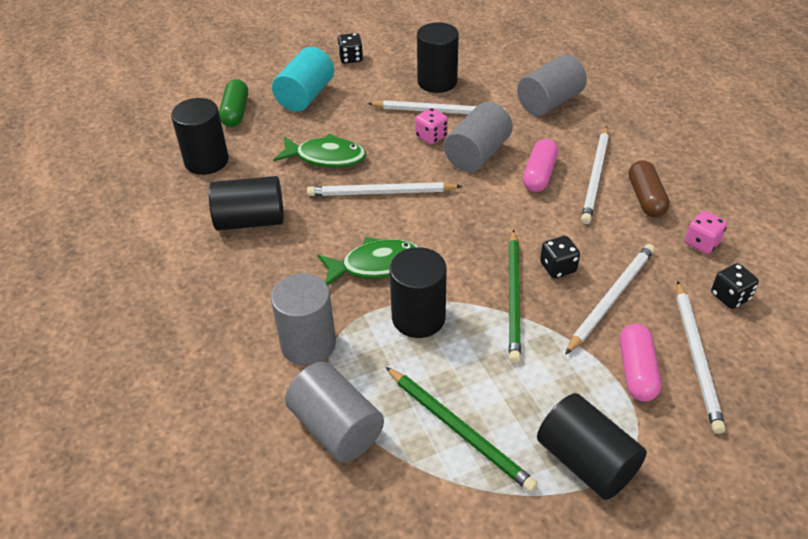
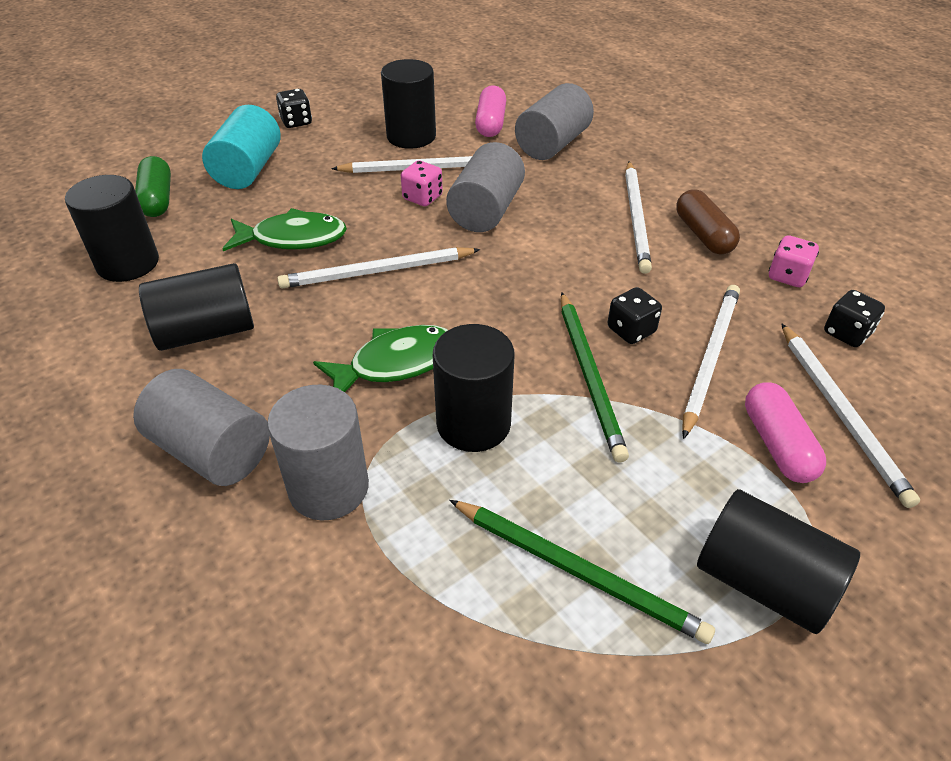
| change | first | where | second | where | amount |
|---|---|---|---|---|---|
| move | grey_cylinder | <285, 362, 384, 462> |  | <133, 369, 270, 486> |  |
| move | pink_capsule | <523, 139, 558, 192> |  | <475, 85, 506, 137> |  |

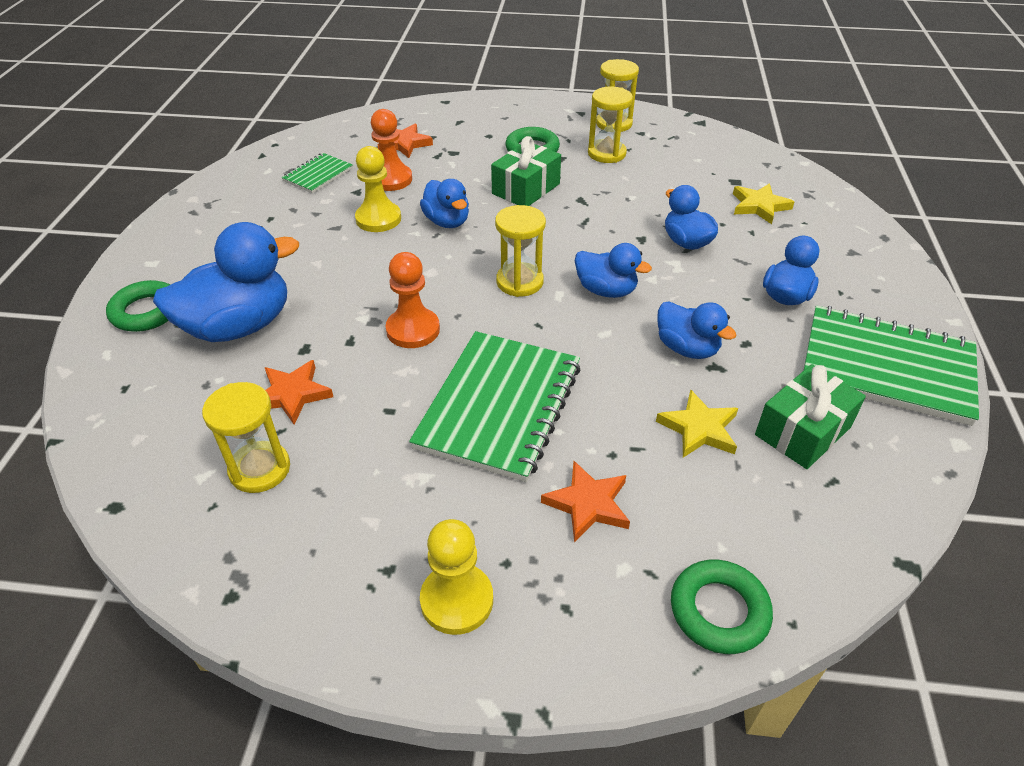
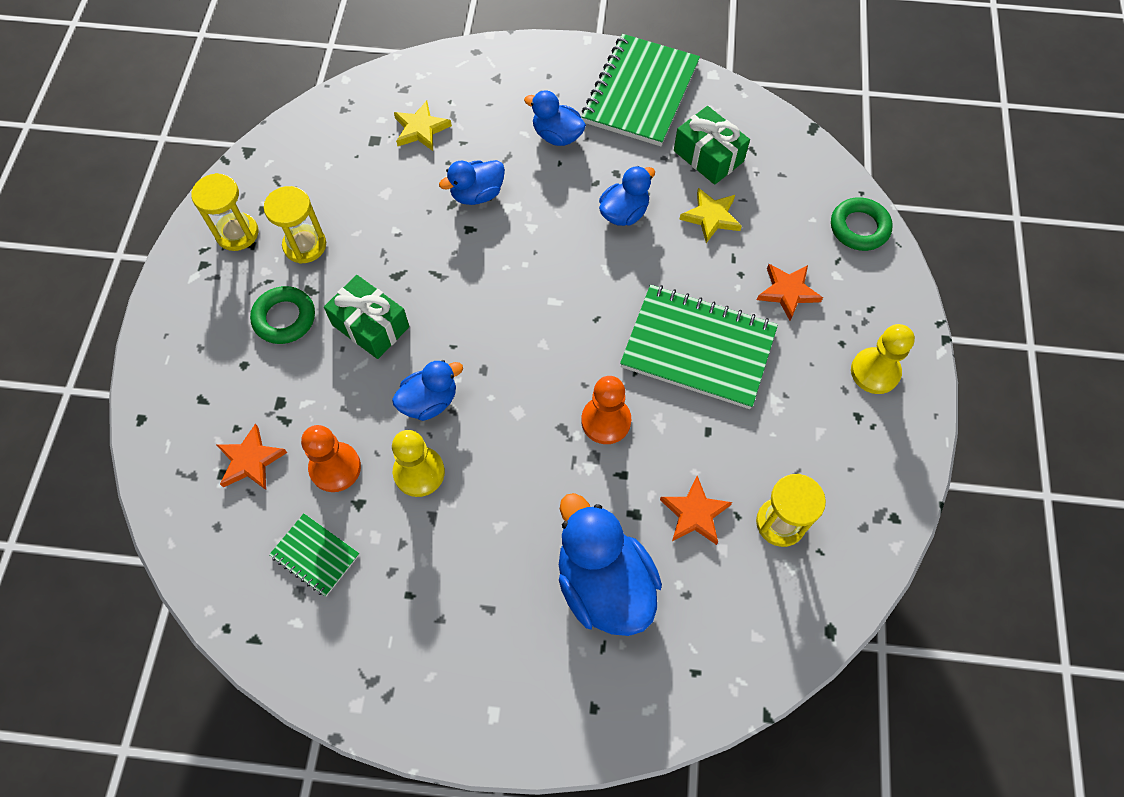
| change | first | where | second | where | amount |
|---|---|---|---|---|---|
| delete | green_ring | <106, 280, 170, 332> |  |  |  |
| delete | yellow_hourglass | <495, 205, 546, 297> |  |  |  |
| delete | blue_duck | <575, 243, 652, 298> |  |  |  |

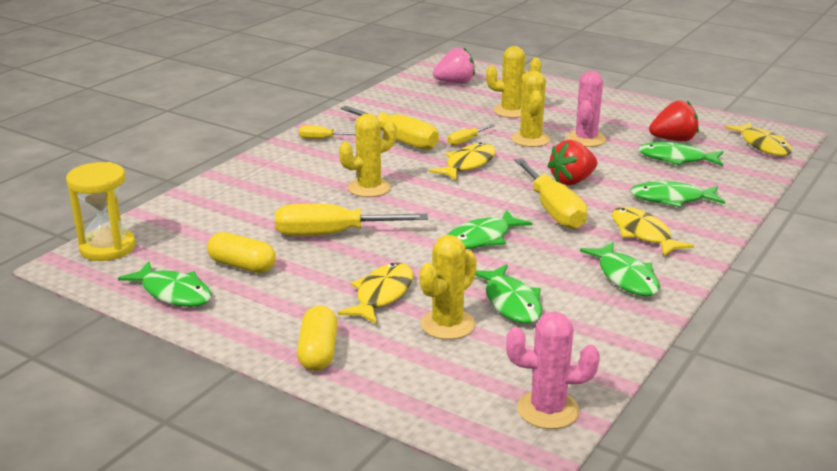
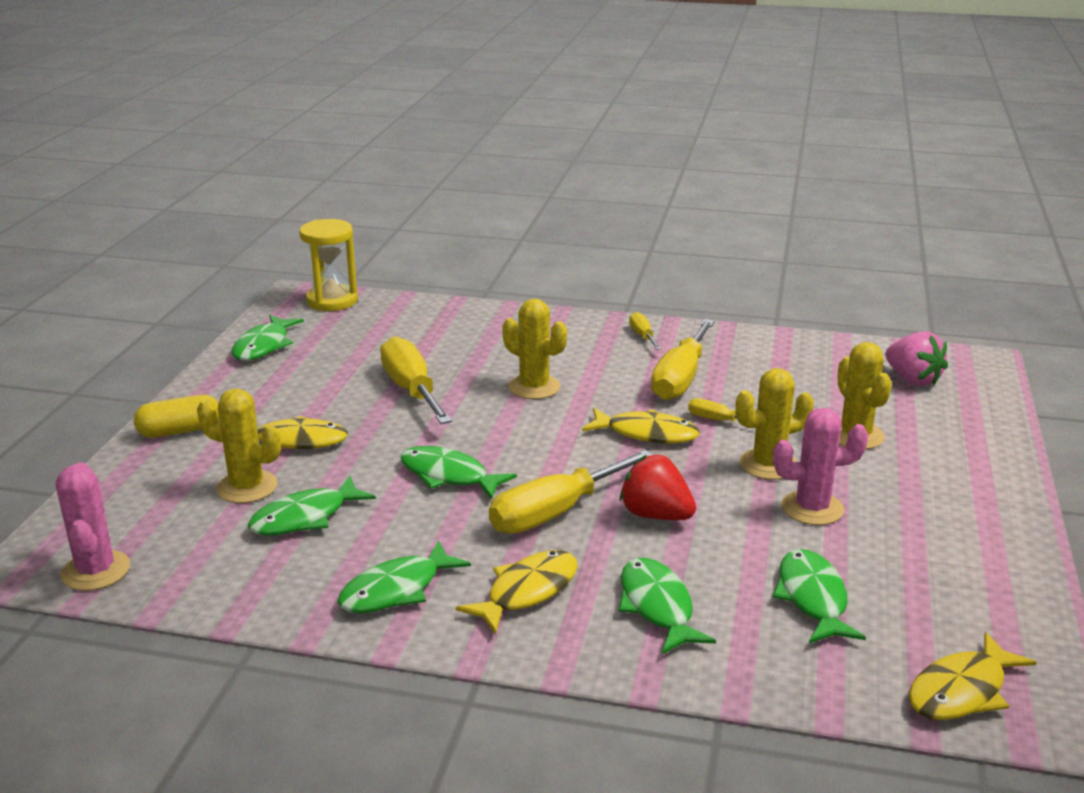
| change | first | where | second | where | amount |
|---|---|---|---|---|---|
| delete | yellow_capsule | <207, 232, 276, 273> |  |  |  |
| delete | red_strawberry | <649, 101, 699, 141> |  |  |  |

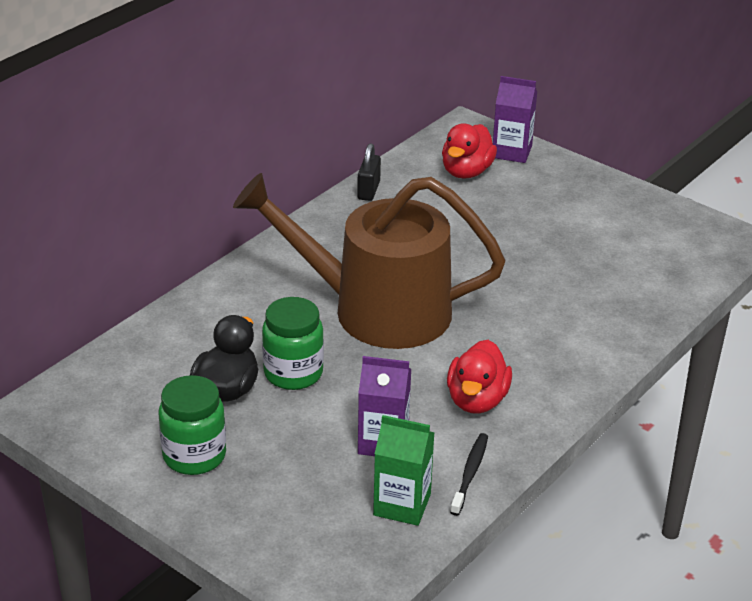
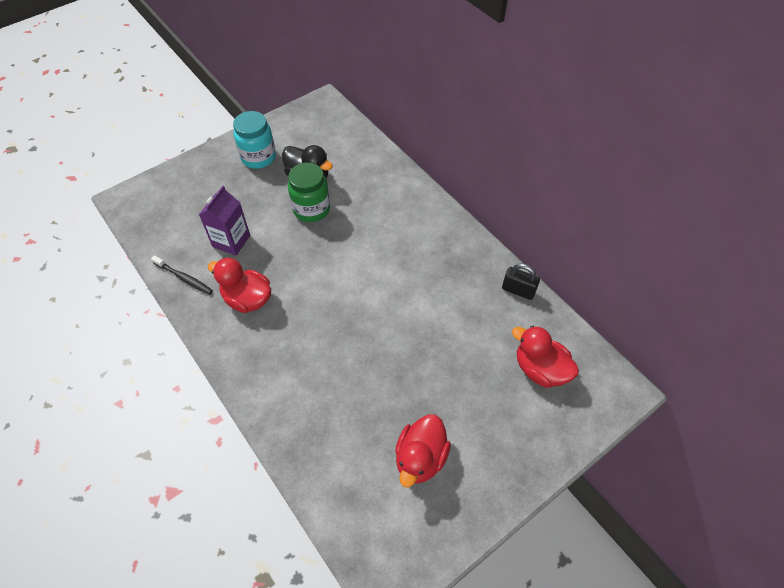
| change | first | where | second | where | amount |
|---|---|---|---|---|---|
| recolor | green_jar | <159, 375, 226, 475> | turquoise_jar | <233, 111, 276, 169> |  |
| insert |  |  | red_duck | <395, 414, 451, 488> |  |
| delete | brown_watering_can | <233, 173, 505, 349> |  |  |  |
| delete | green_carton | <373, 415, 435, 526> |  |  |  |
| delete | purple_carton | <493, 76, 537, 163> |  |  |  |

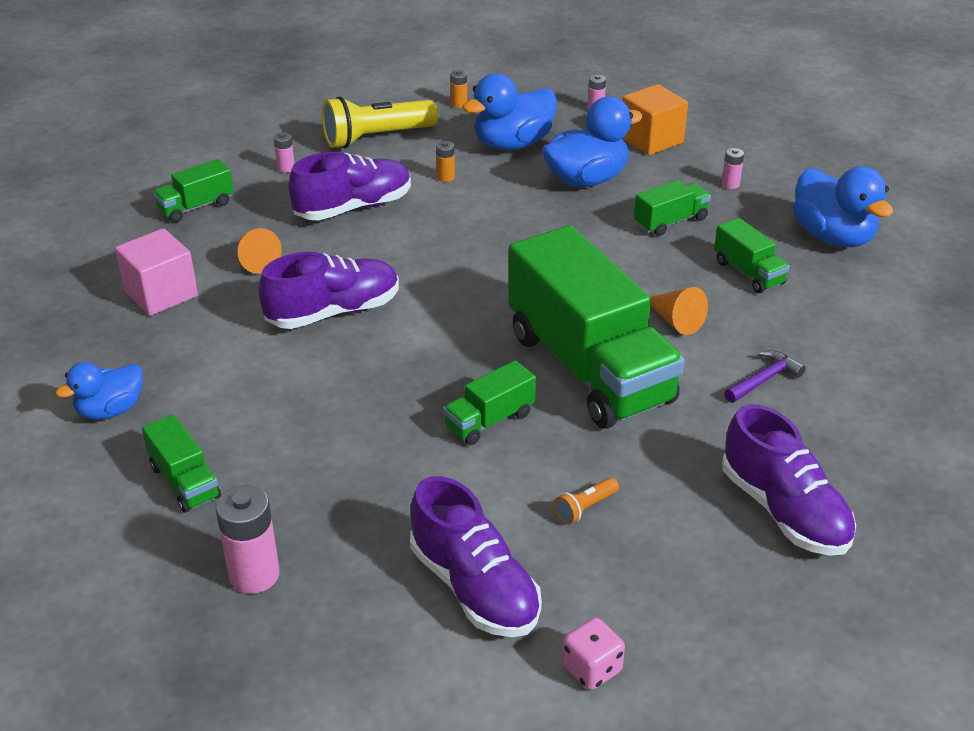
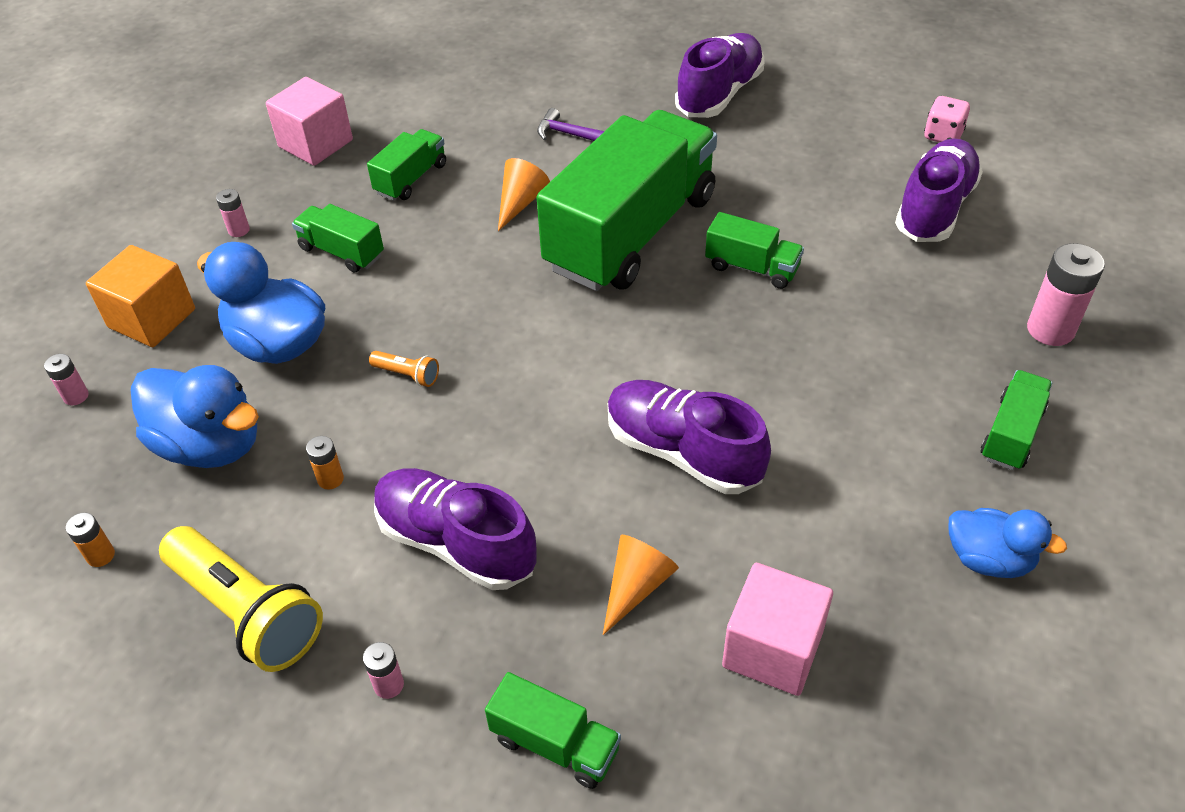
| change | first | where | second | where | amount |
|---|---|---|---|---|---|
| replace | blue_duck | <793, 166, 893, 247> | pink_cube | <266, 77, 353, 166> |  |
| move | orange_flashlight | <554, 478, 619, 524> |  | <369, 351, 439, 387> |  |

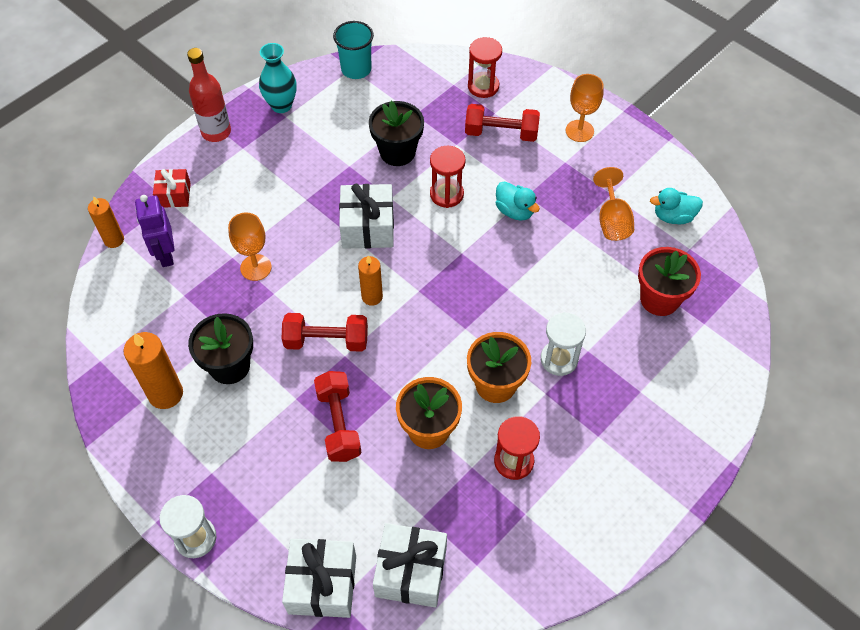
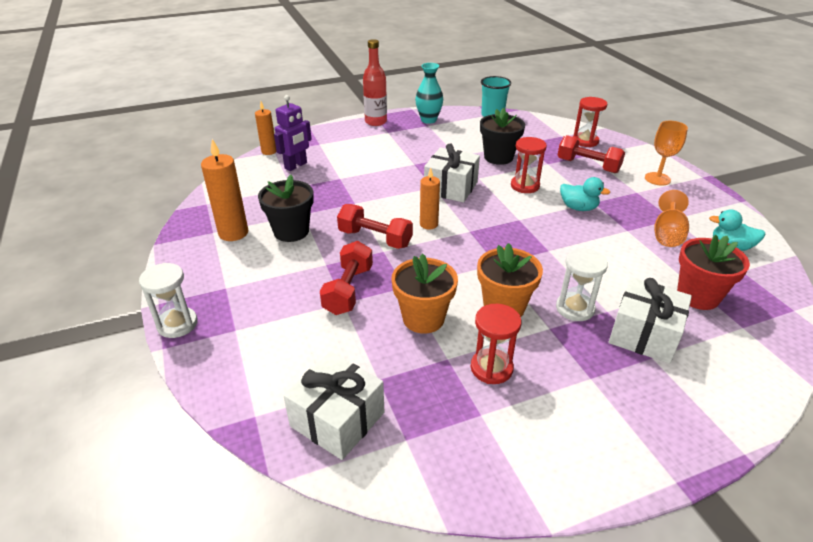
| change | first | where | second | where | amount |
|---|---|---|---|---|---|
| rotate | purple_robot | <135, 195, 175, 267> |  | <274, 95, 312, 171> | 150 degrees counterclockwise |
| rotate | turquoise_duck | <496, 181, 540, 221> |  | <560, 177, 610, 211> | 45 degrees counterclockwise |
| move | white_gift | <282, 539, 356, 618> |  | <609, 278, 692, 364> |  |
| delete | red_gift | <153, 169, 191, 208> |  |  |  |
| delete | orange_goblet | <228, 213, 272, 281> |  |  |  |

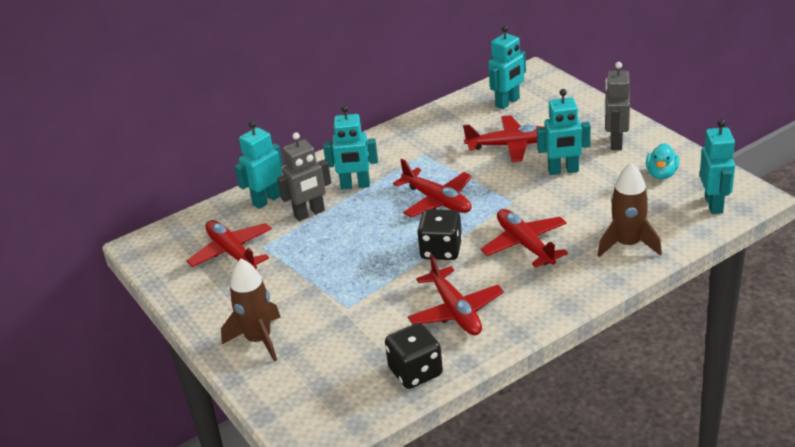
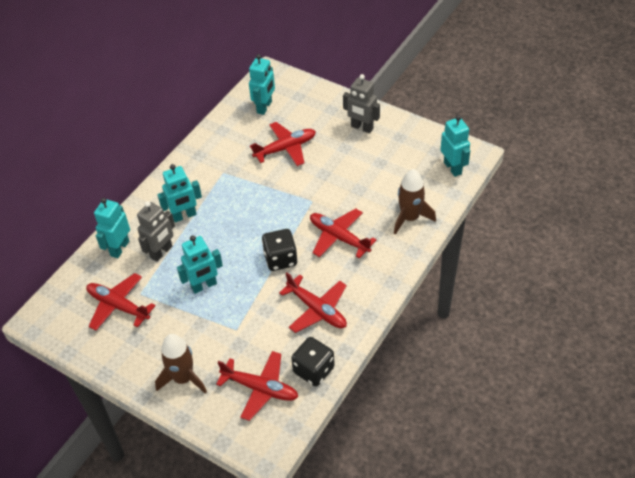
| change | first | where | second | where | amount |
|---|---|---|---|---|---|
| move | turquoise_robot | <537, 89, 591, 175> |  | <177, 235, 223, 294> |  |
| move | red_plane | <393, 159, 472, 217> |  | <216, 351, 298, 421> |  |
| rotate | grey_robot | <604, 62, 630, 150> |  | <343, 74, 380, 133> | 45 degrees counterclockwise |
| delete | turquoise_duck | <646, 143, 679, 179> |  |  |  |

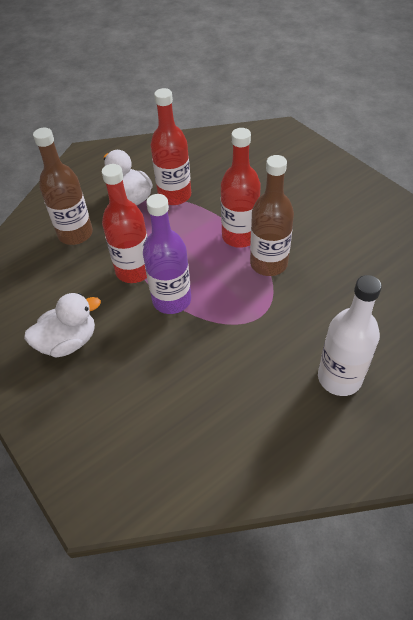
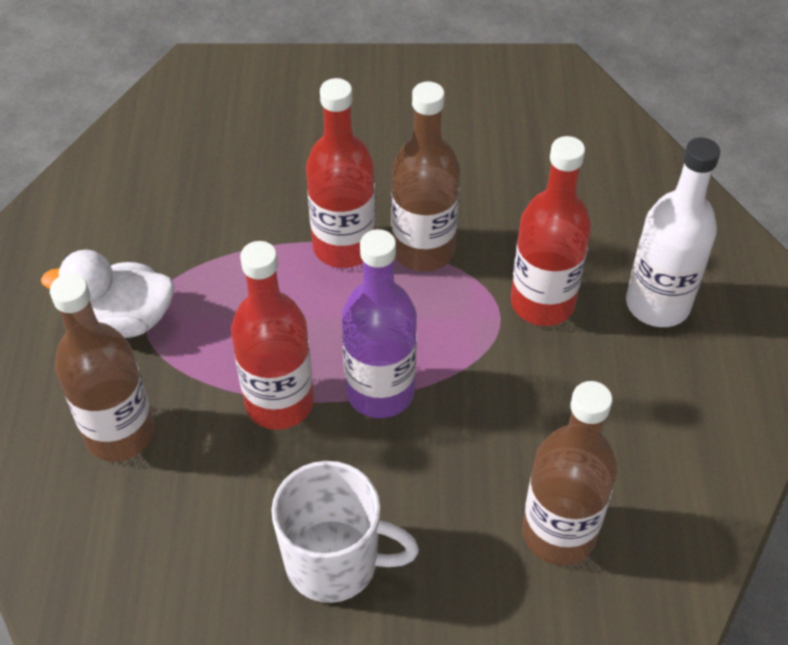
| change | first | where | second | where | amount |
|---|---|---|---|---|---|
| replace | white_duck | <24, 293, 101, 357> | white_mug | <271, 461, 419, 603> |  |
| move | red_bottle | <151, 88, 191, 205> |  | <511, 136, 591, 326> |  |
| insert |  |  | brown_bottle | <522, 381, 617, 565> |  |

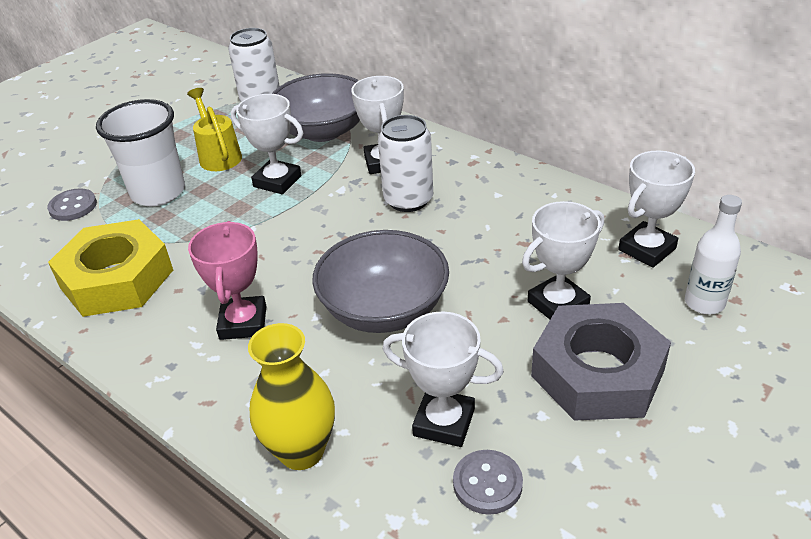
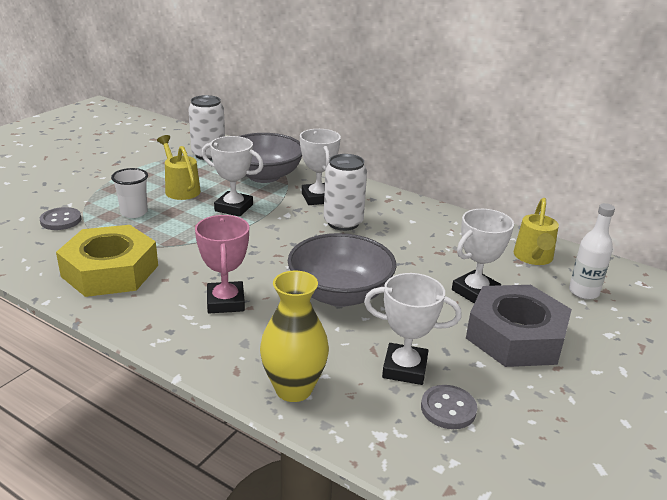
| change | first | where | second | where | amount |
|---|---|---|---|---|---|
| resize | white_cup | <96, 99, 185, 206> |  | <111, 168, 148, 218> | x0.58 |
| replace | white_trophy | <618, 151, 695, 268> | yellow_watering_can | <514, 198, 559, 265> |  |

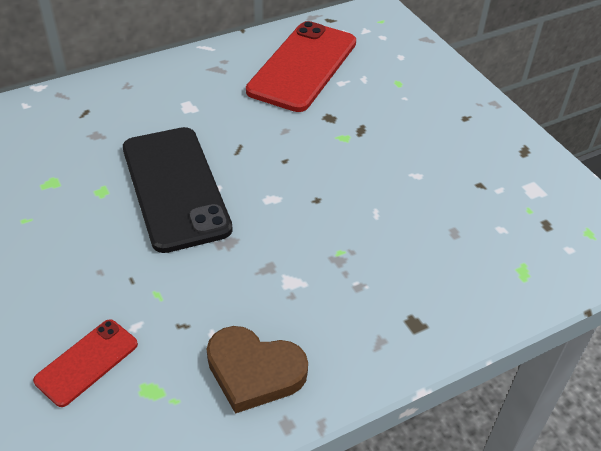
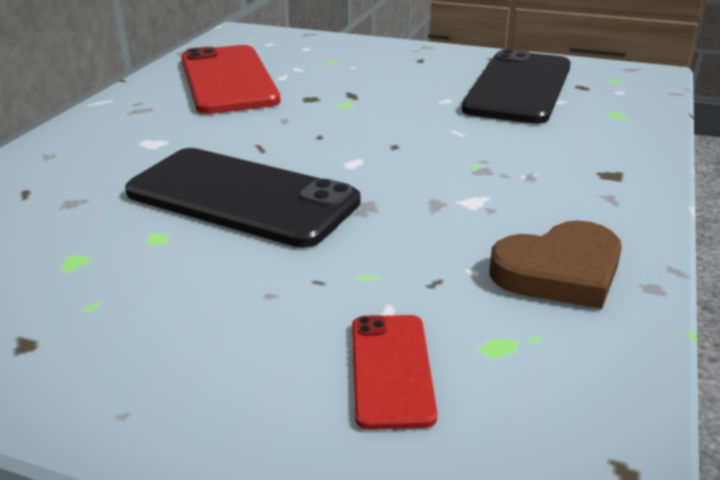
| change | first | where | second | where | amount |
|---|---|---|---|---|---|
| insert |  |  | black_phone | <462, 49, 571, 124> |  |

